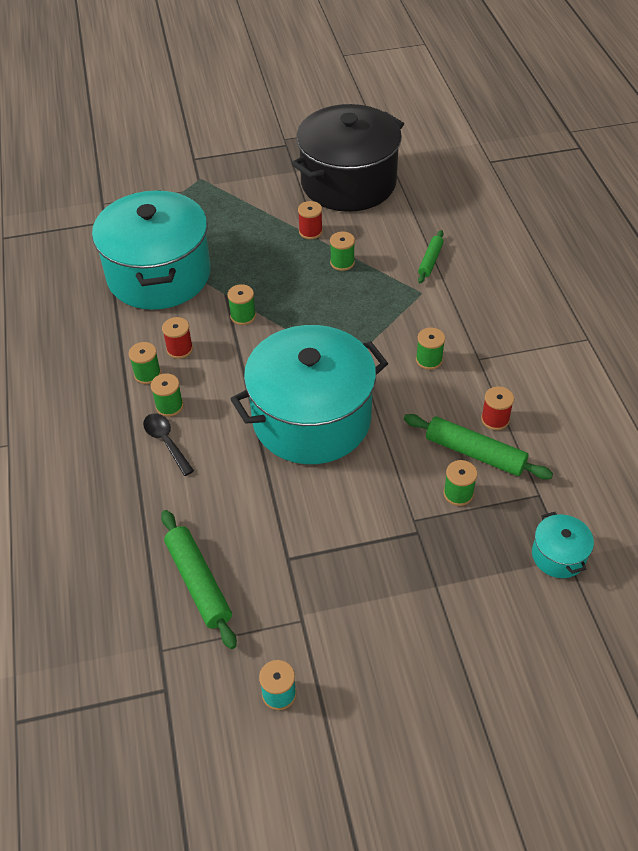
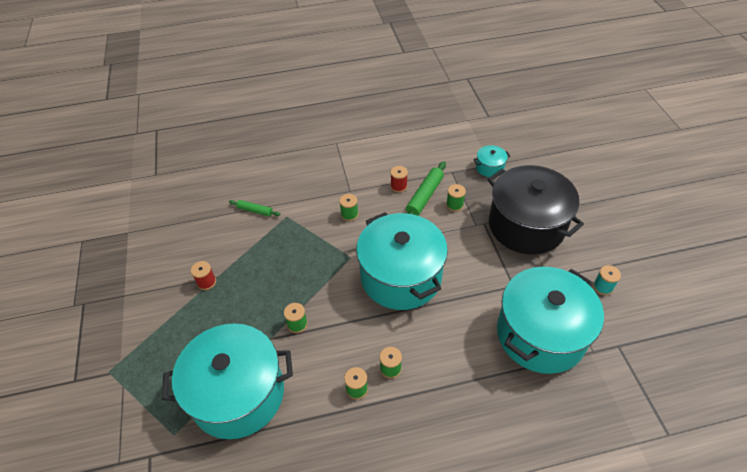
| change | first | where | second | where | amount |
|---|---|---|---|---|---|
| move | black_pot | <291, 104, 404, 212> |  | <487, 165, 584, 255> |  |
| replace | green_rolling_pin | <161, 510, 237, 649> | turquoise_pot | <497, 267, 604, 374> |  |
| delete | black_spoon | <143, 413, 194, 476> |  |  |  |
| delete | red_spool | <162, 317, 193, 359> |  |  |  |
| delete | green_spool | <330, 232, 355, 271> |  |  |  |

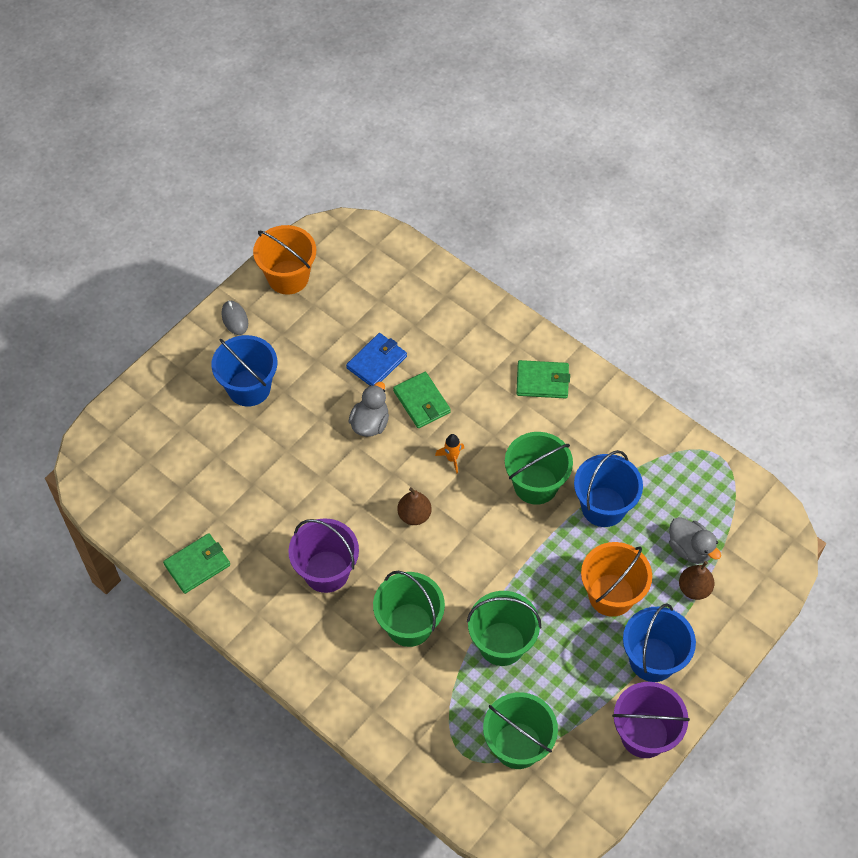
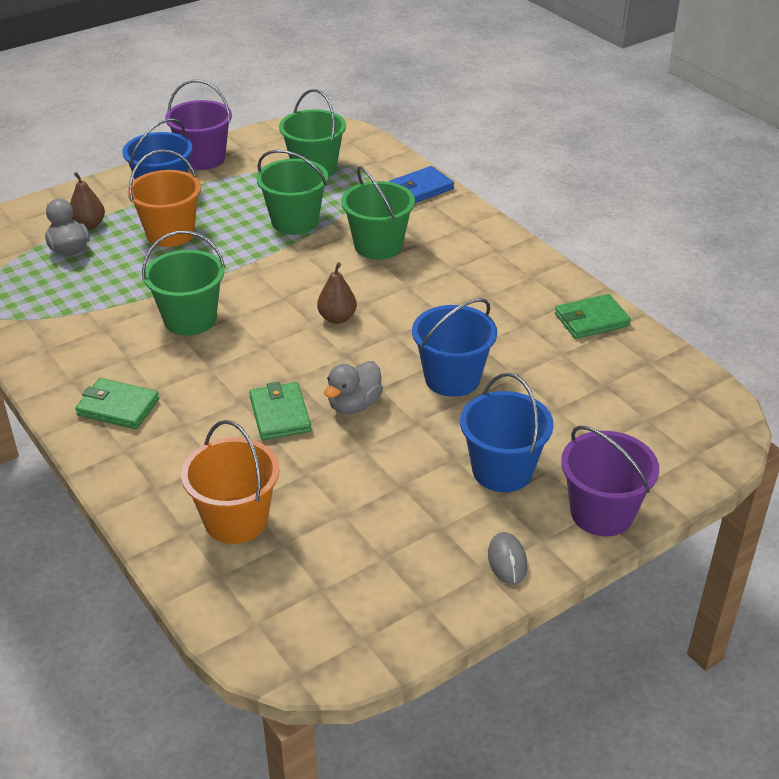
| change | first | where | second | where | amount |
|---|---|---|---|---|---|
| move | orange_bucket | <253, 225, 316, 295> |  | <181, 420, 280, 544> |  |
| move | blue_wallet | <346, 333, 407, 386> |  | <389, 166, 454, 203> |  |
| move | blue_bucket | <574, 450, 643, 527> |  | <412, 298, 497, 397> |  |
| move | purple_bucket | <288, 518, 359, 593> |  | <561, 426, 659, 536> |  |
| delete | orange_rocket | <435, 434, 464, 474> |  |  |  |

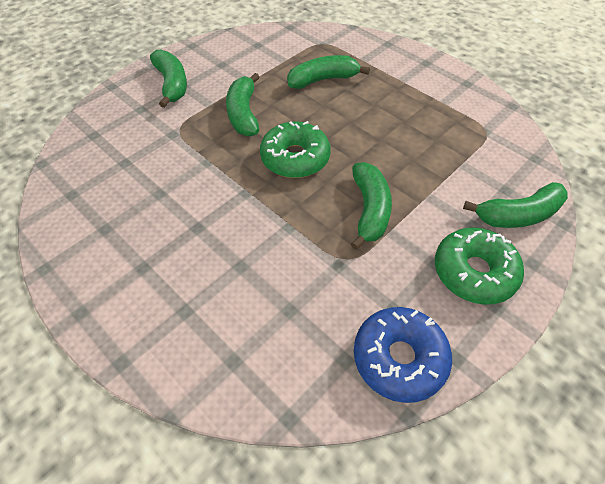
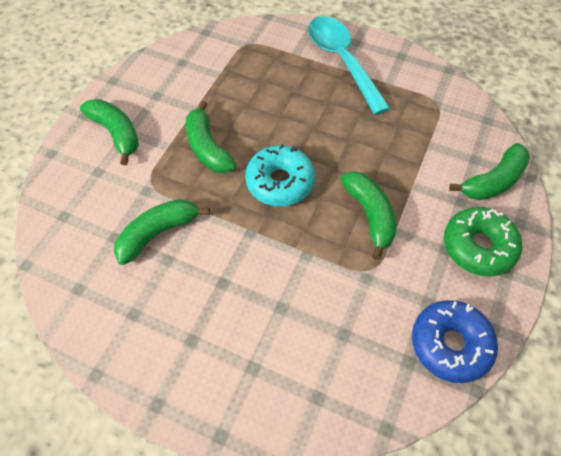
| change | first | where | second | where | amount |
|---|---|---|---|---|---|
| move | green_banana | <287, 55, 370, 89> |  | <114, 199, 210, 265> |  |
| recolor | green_donut | <260, 121, 331, 178> | turquoise_donut | <245, 144, 315, 207> |  |
| insert |  |  | turquoise_spoon | <308, 16, 390, 115> |  |

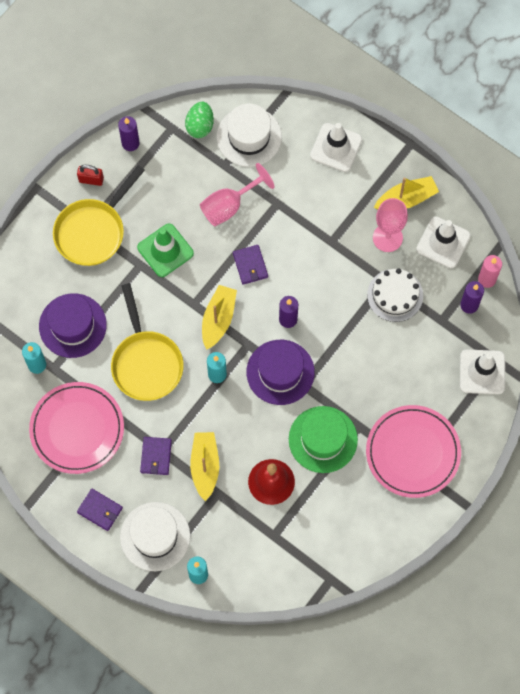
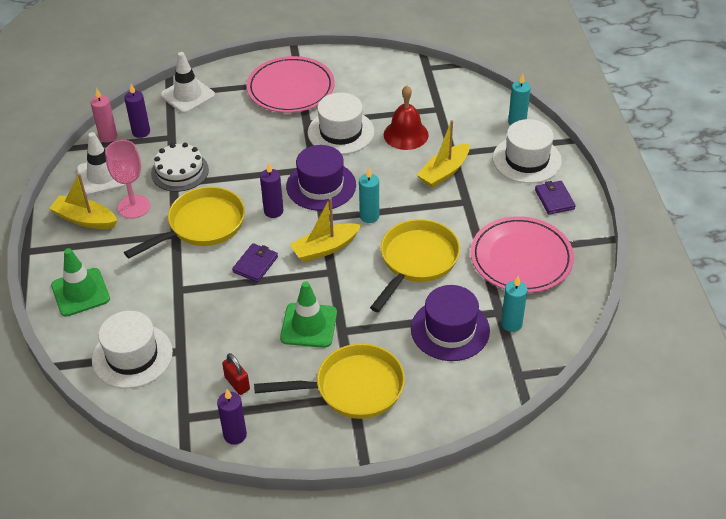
| change | first | where | second | where | amount |
|---|---|---|---|---|---|
| recolor | white_traffic_cone | <310, 123, 362, 172> | green_traffic_cone | <51, 248, 110, 317> |  |
| insert |  |  | yellow_pan | <124, 187, 245, 258> |  |
| move | red_padlock | <77, 165, 104, 186> |  | <222, 353, 250, 395> |  |
| recolor | green_hat | <289, 406, 358, 473> | white_hat | <308, 93, 374, 154> |  |
| delete | purple_wallet | <140, 437, 172, 475> |  |  |  |
| delete | green_egg | <185, 102, 214, 138> |  |  |  |
| delete | pink_goblet | <200, 163, 275, 226> |  |  |  |

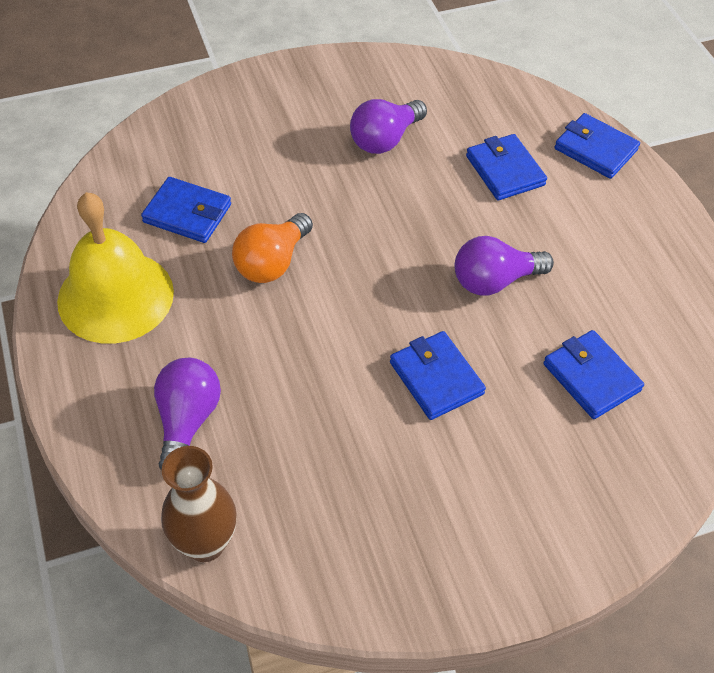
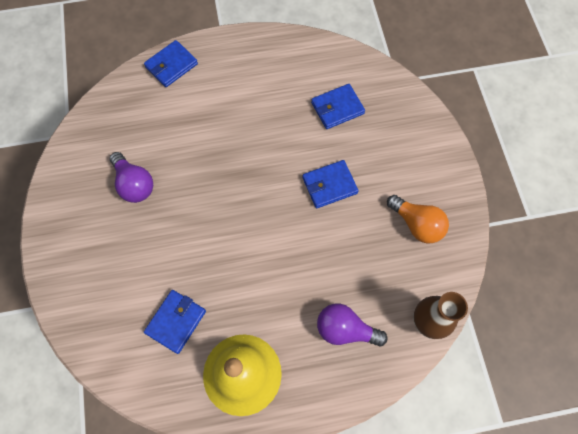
| change | first | where | second | where | amount |
|---|---|---|---|---|---|
| move | orange_light_bulb | <232, 213, 313, 283> |  | <387, 195, 449, 243> |  |
| delete | purple_light_bulb | <455, 236, 554, 296> |  |  |  |
| delete | blue_wallet | <466, 134, 547, 200> |  |  |  |

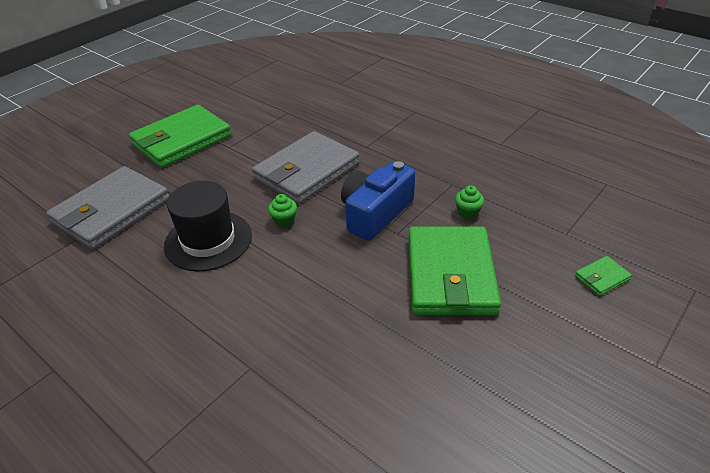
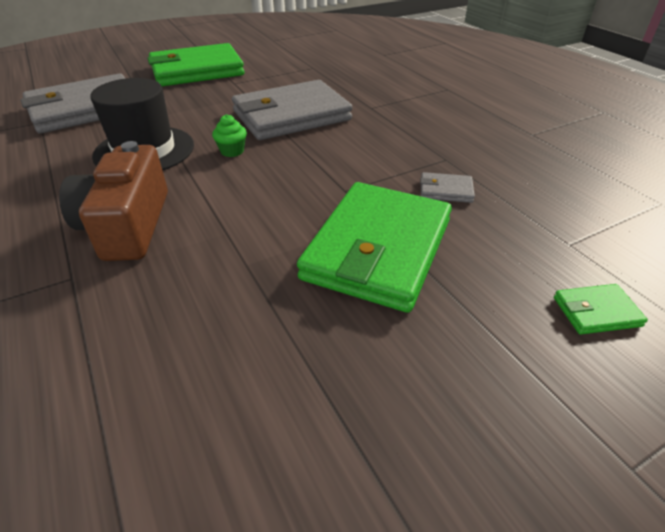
| change | first | where | second | where | amount |
|---|---|---|---|---|---|
| insert |  |  | brown_camera | <59, 141, 168, 261> |  |
| replace | green_cupcake | <455, 185, 484, 219> | grey_wallet | <420, 172, 475, 203> |  |
| delete | blue_camera | <341, 161, 415, 241> |  |  |  |

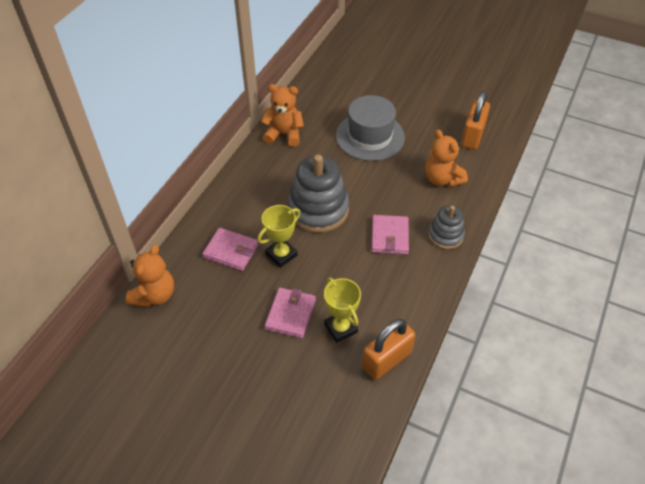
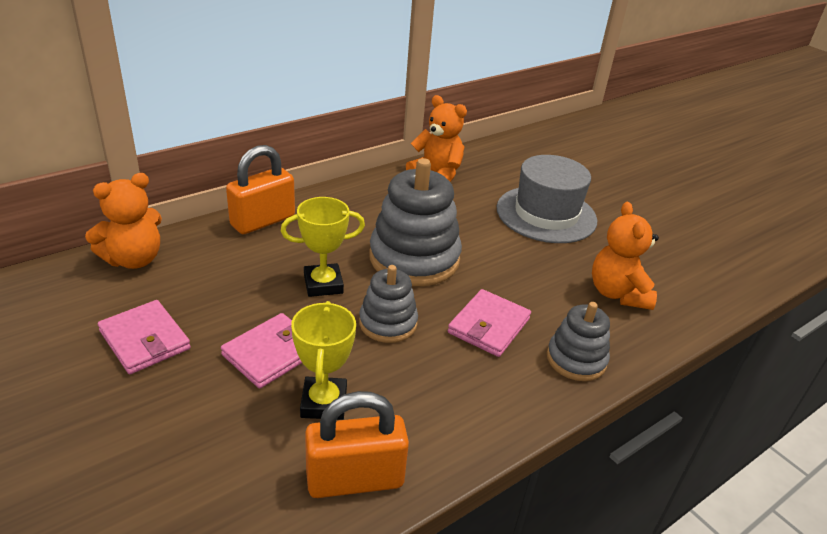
| change | first | where | second | where | amount |
|---|---|---|---|---|---|
| move | pink_wallet | <202, 228, 258, 271> |  | <98, 300, 191, 374> |  |
| move | orange_padlock | <461, 91, 490, 150> |  | <226, 145, 295, 234> |  |
| insert |  |  | grey_stacking_toy | <359, 265, 418, 343> |  |

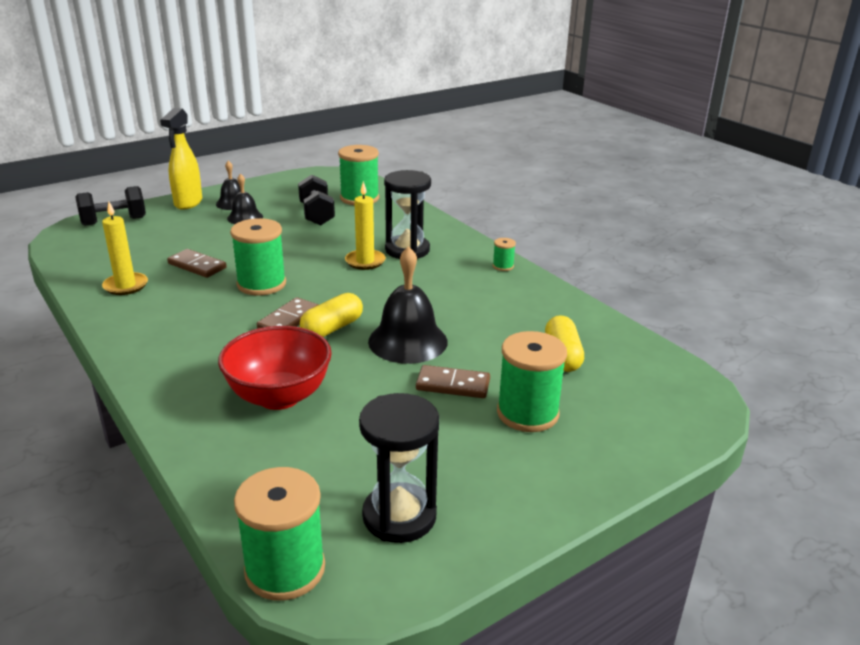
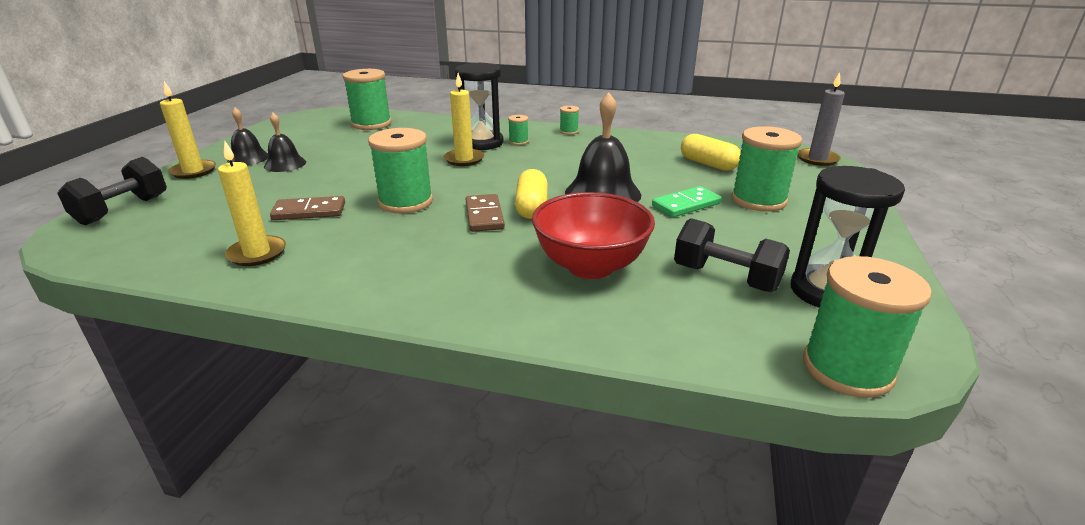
| change | first | where | second | where | amount |
|---|---|---|---|---|---|
| replace | yellow_spray_bottle | <160, 108, 202, 210> | yellow_candle | <160, 81, 216, 179> |  |
| insert |  |  | green_spool | <508, 115, 529, 145> |  |
| recolor | brown_domino | <416, 365, 490, 398> | green_domino | <652, 186, 722, 217> |  |
| move | black_dumbbell | <298, 175, 335, 225> |  | <674, 218, 790, 292> |  |
| insert |  |  | grey_candle | <797, 72, 845, 166> |  |

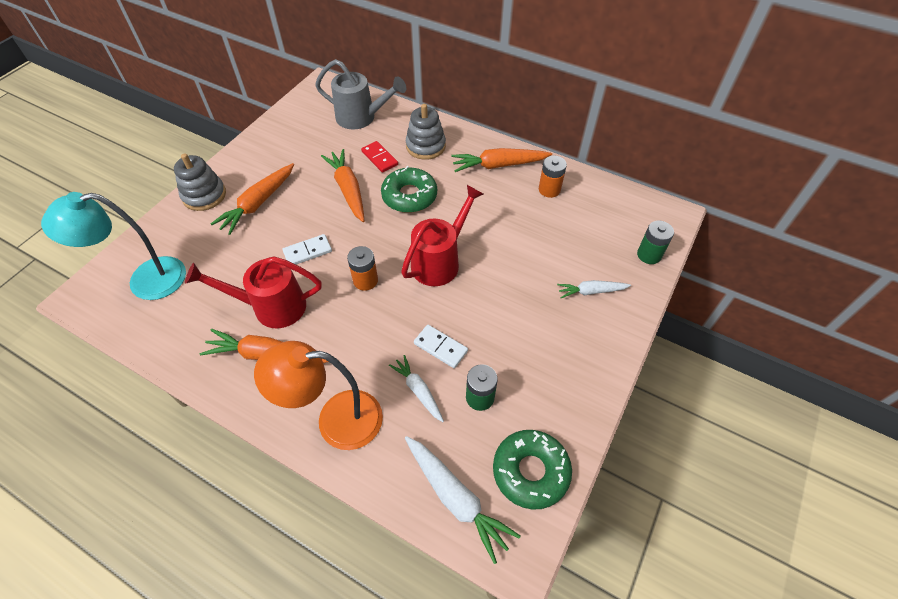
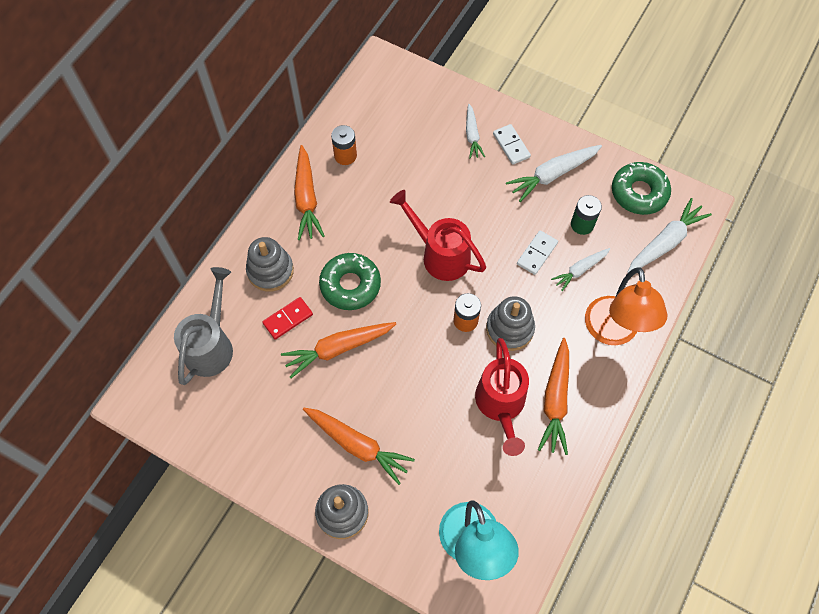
| change | first | where | second | where | amount |
|---|---|---|---|---|---|
| insert |  |  | grey_stacking_toy | <486, 296, 535, 351> |  |
| move | white_domino | <282, 234, 332, 264> |  | <493, 124, 531, 165> |  |
| insert |  |  | white_carrot | <506, 145, 602, 202> |  |
| delete | green_battery | <637, 221, 674, 264> |  |  |  |

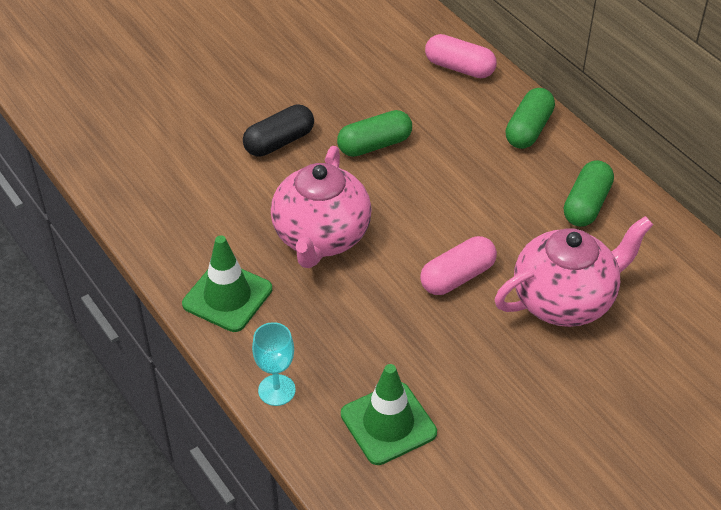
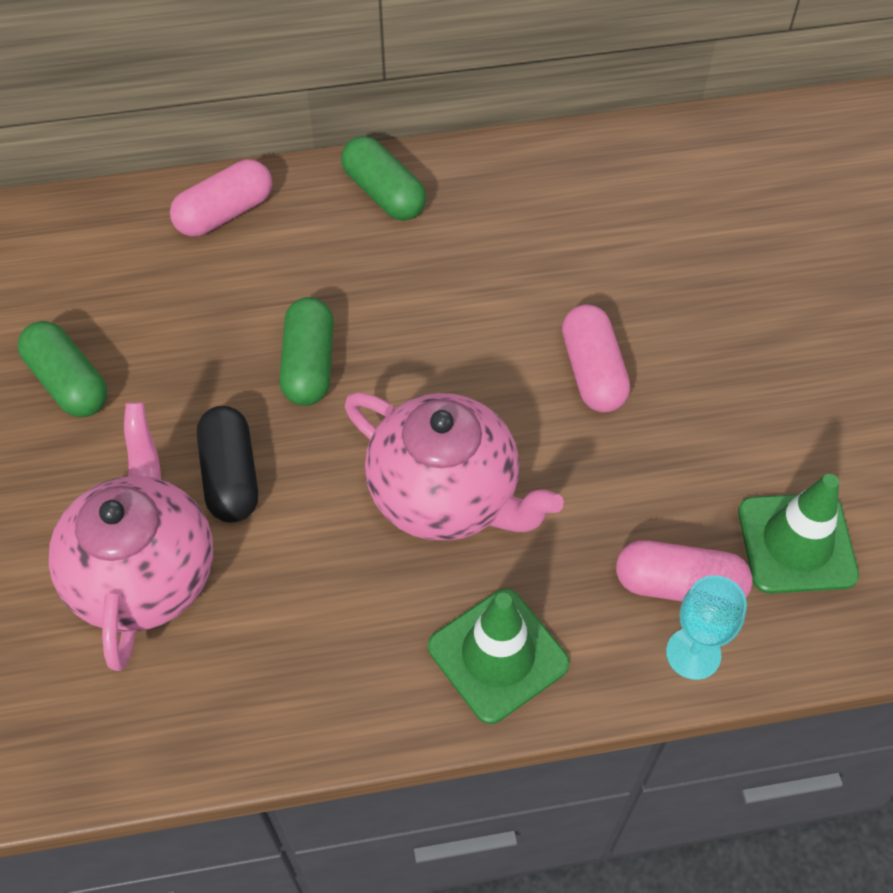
| change | first | where | second | where | amount |
|---|---|---|---|---|---|
| move | green_capsule | <564, 160, 614, 227> |  | <18, 321, 108, 417> |  |
| move | pink_teapot | <495, 216, 653, 327> |  | <49, 402, 213, 671> |  |
| insert |  |  | pink_capsule | <616, 540, 752, 601> |  |

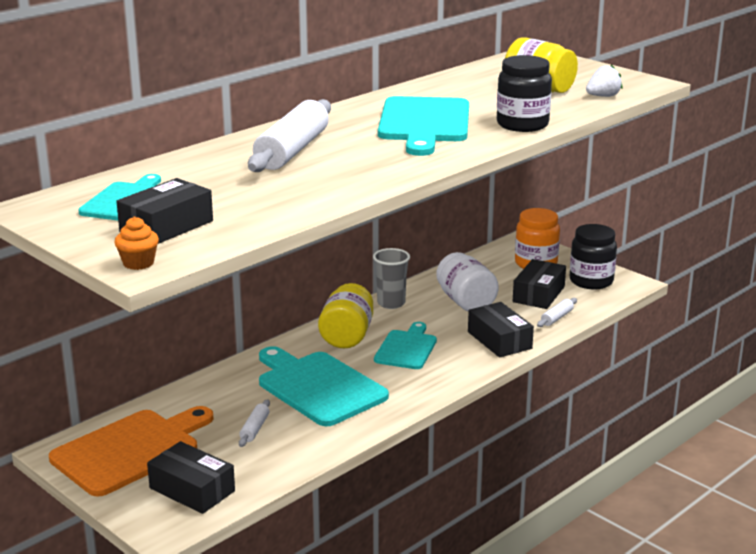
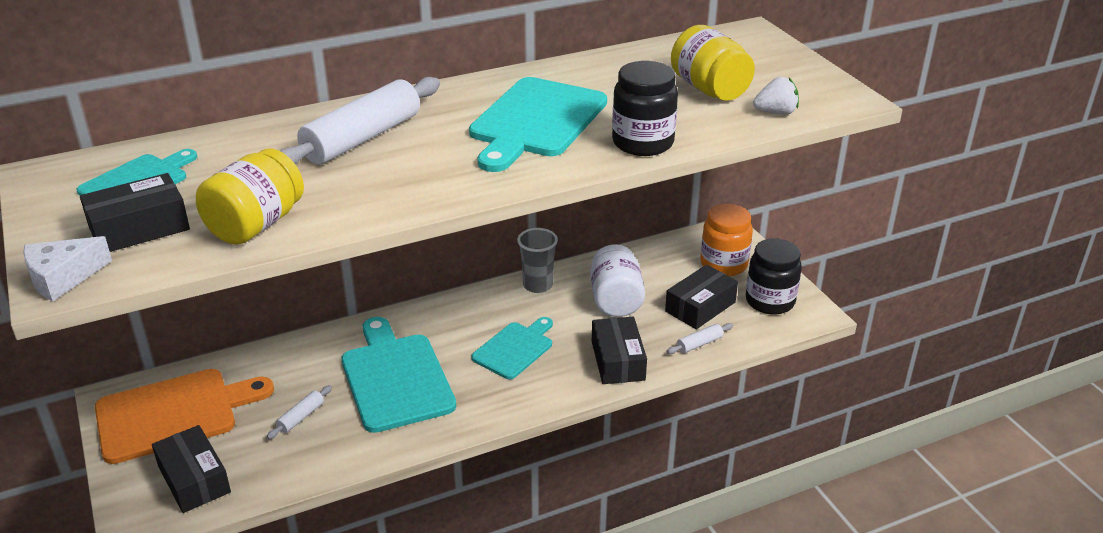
| change | first | where | second | where | amount |
|---|---|---|---|---|---|
| replace | orange_cupcake | <114, 217, 159, 270> | white_cheese | <23, 236, 112, 302> |  |
| move | yellow_jar | <318, 283, 373, 348> |  | <196, 148, 304, 245> |  |

